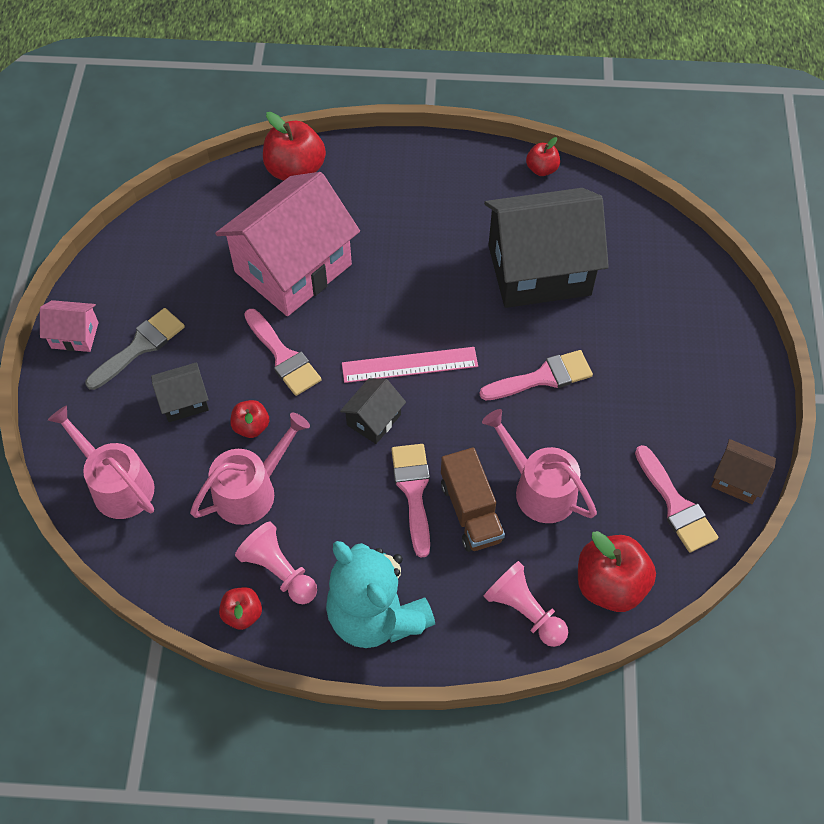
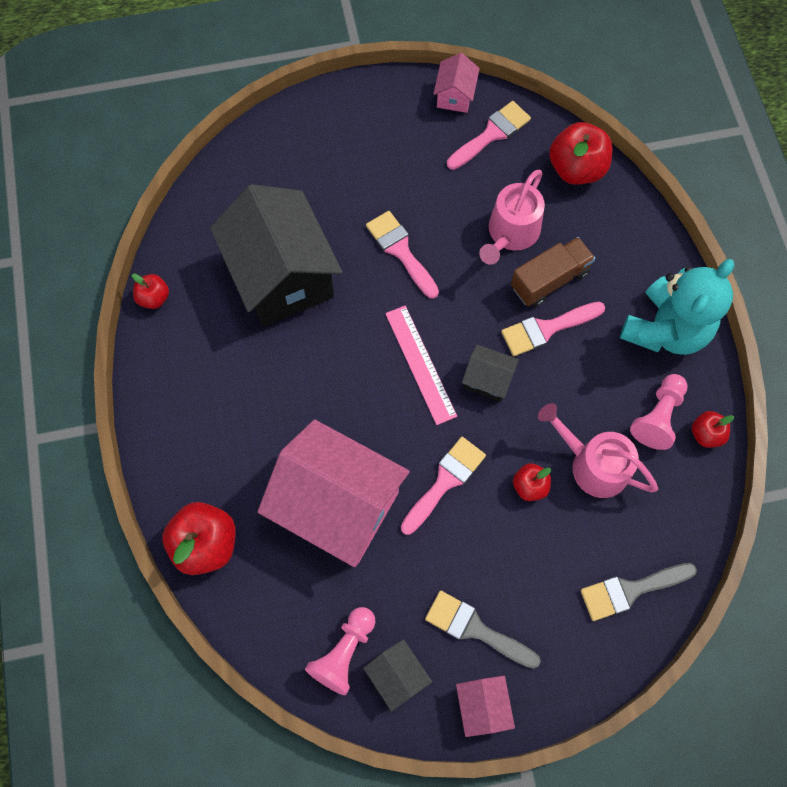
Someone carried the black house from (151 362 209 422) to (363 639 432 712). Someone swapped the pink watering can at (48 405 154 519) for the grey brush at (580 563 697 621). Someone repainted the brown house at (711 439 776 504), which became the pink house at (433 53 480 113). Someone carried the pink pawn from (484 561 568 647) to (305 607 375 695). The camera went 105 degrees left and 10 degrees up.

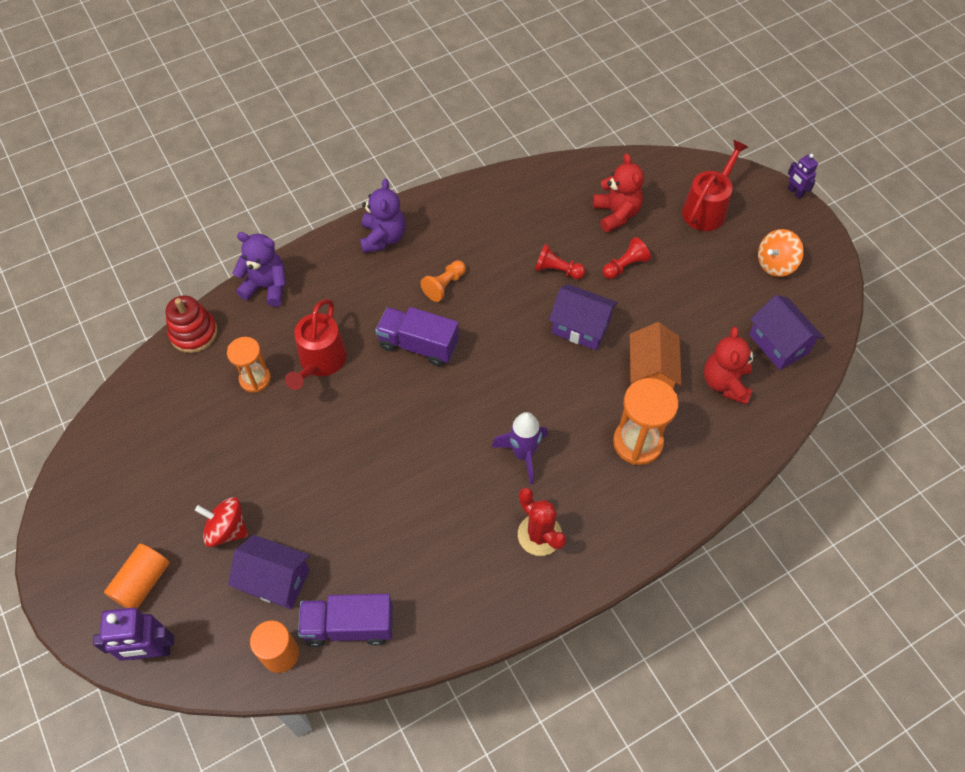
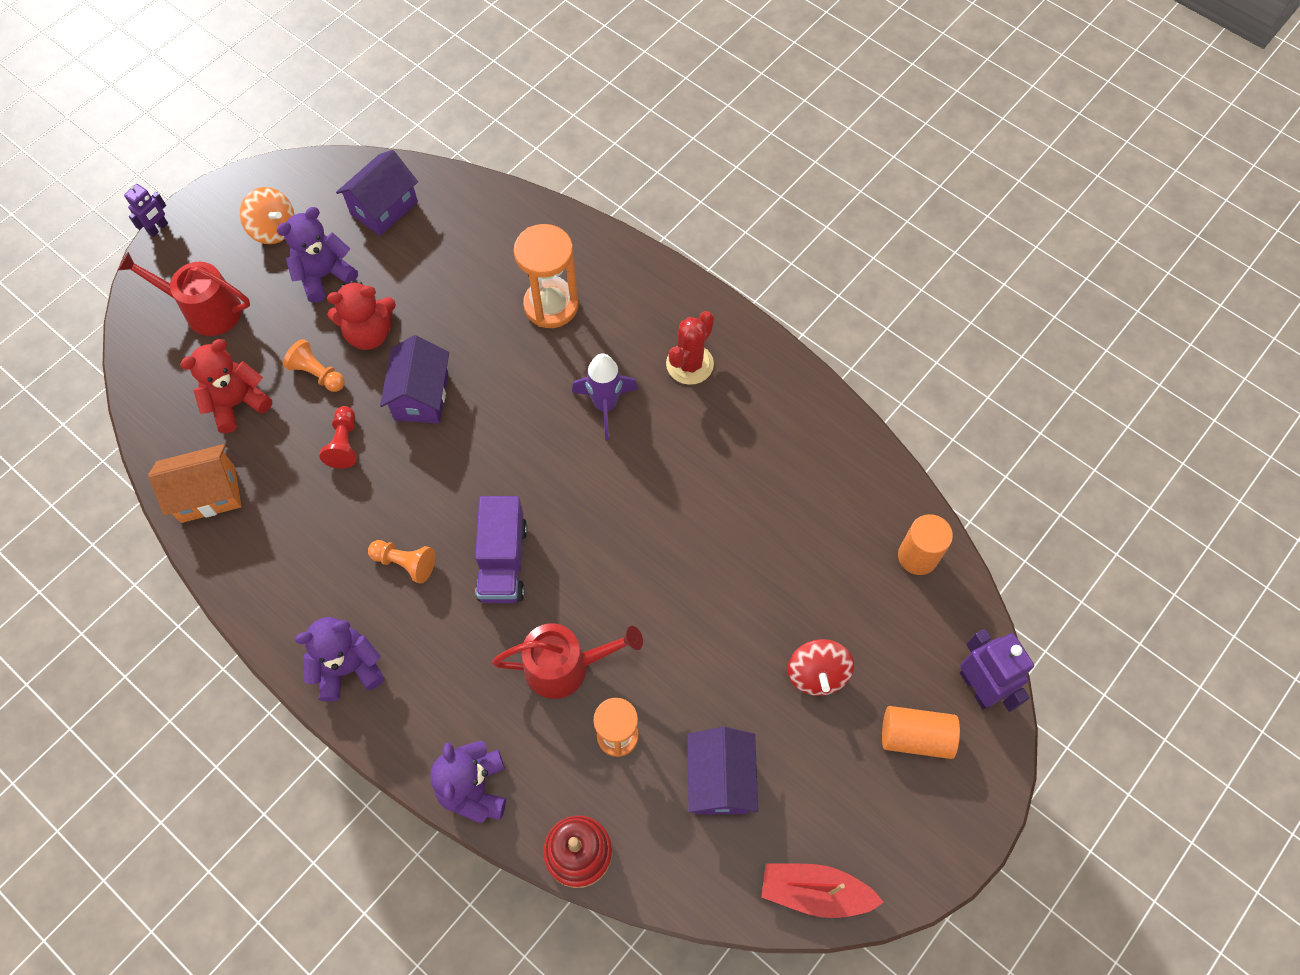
Someone repainted the red pawn at (602 237 651 279), which became the orange pawn at (283 339 345 392). Someone carried the orange house from (630 322 682 389) to (148 444 242 523). Someone carried the red teddy bear from (704 327 757 404) to (327 280 396 350). Someone carried the purple house from (228 535 310 609) to (687 727 758 814). Someone took away the purple truck at (298 594 393 647). Someone put down the purple teddy bear at (277 207 358 303). Someone put down the red boat at (761 863 884 918). The camera went 110 degrees left and 5 degrees up.

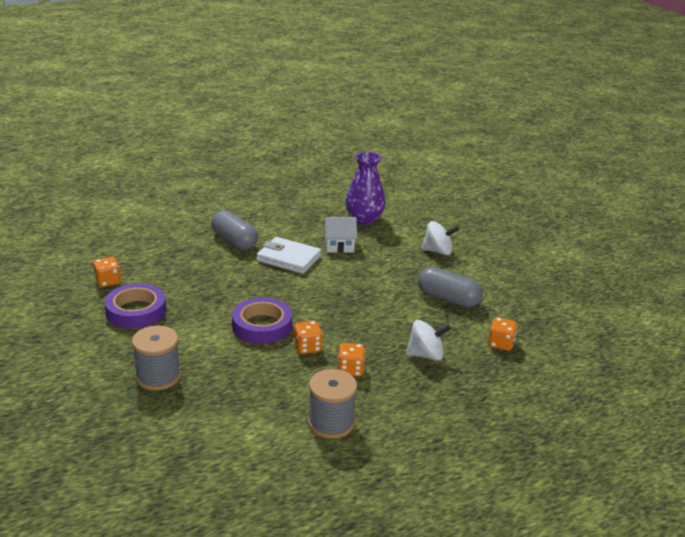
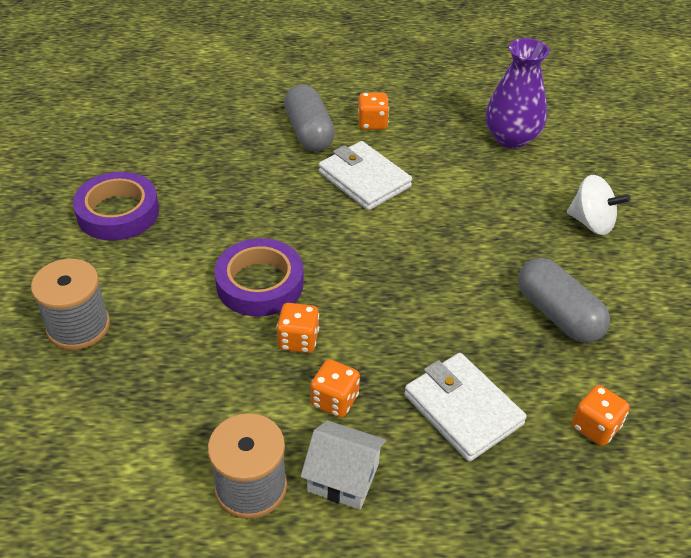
Someone carried the white house from (324 217 357 253) to (301 420 386 510). Someone carried the orange dice from (93 257 121 287) to (358 93 389 130). Someone swapped the white spinning top at (406 320 451 361) for the white wallet at (404 353 527 462). The camera went 25 degrees right and 15 degrees up.

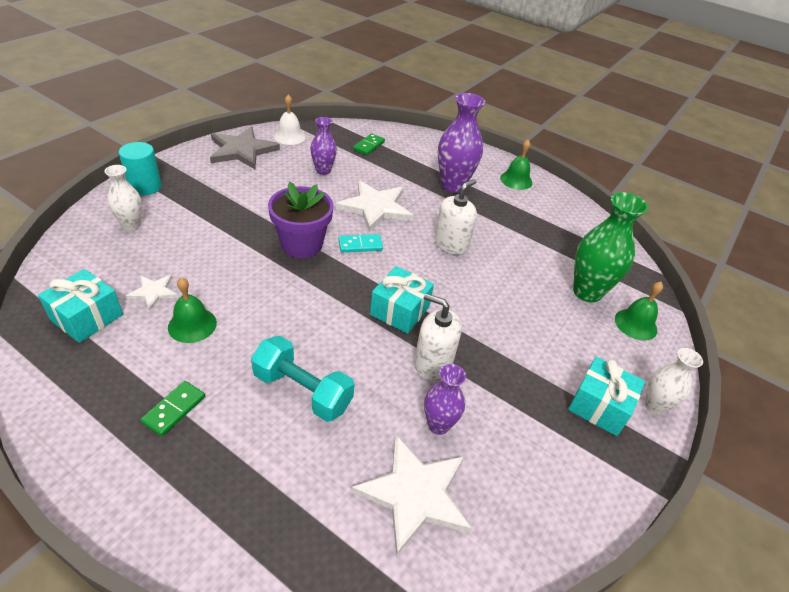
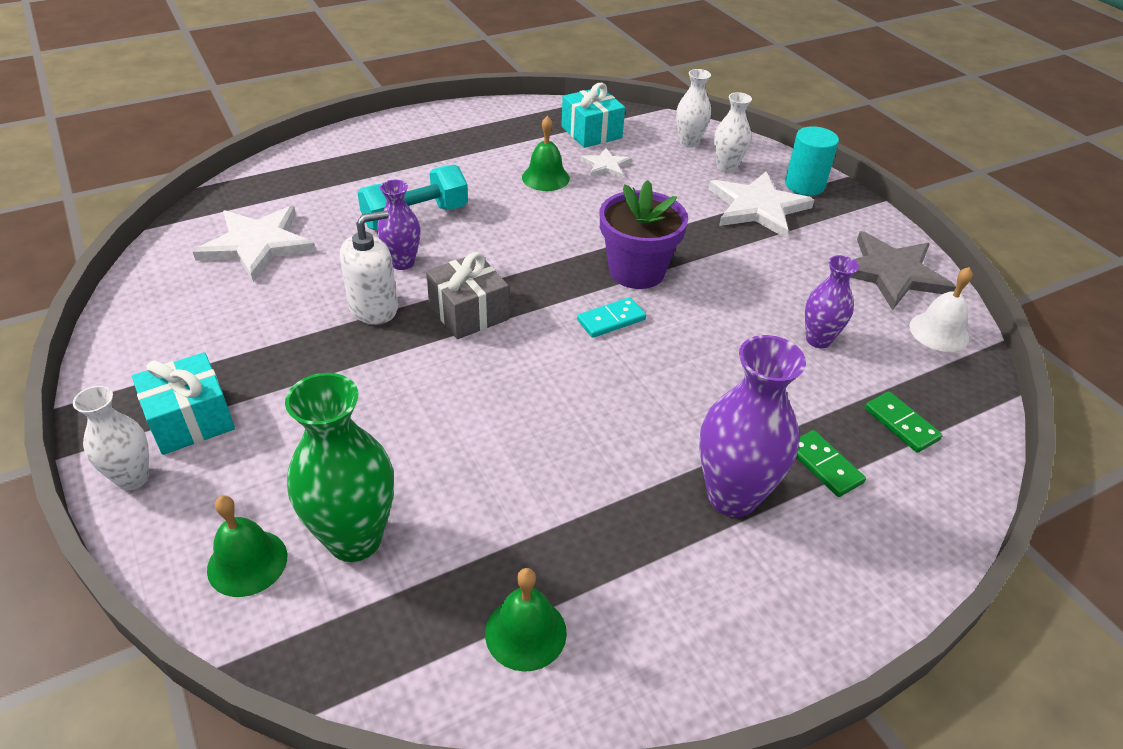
Someone carried the green bell from (500 140 532 190) to (485 568 567 672). Someone took away the white soap dispenser at (435 179 477 255). Someone carried the white star from (336 180 413 232) to (709 171 814 238). Someone rotated the turquoise domino at (338 234 383 252) by 45 degrees clockwise. Someone repainted the turquoise gift at (370 266 434 334), which became the grey gift at (426 252 509 339). Someone carried the purple vase from (424 364 466 435) to (377 180 421 270). Someone carried the green domino from (141 381 205 436) to (796 430 866 497). Someone put down the white vase at (676 69 711 148). The camera went 120 degrees right and 0 degrees up.

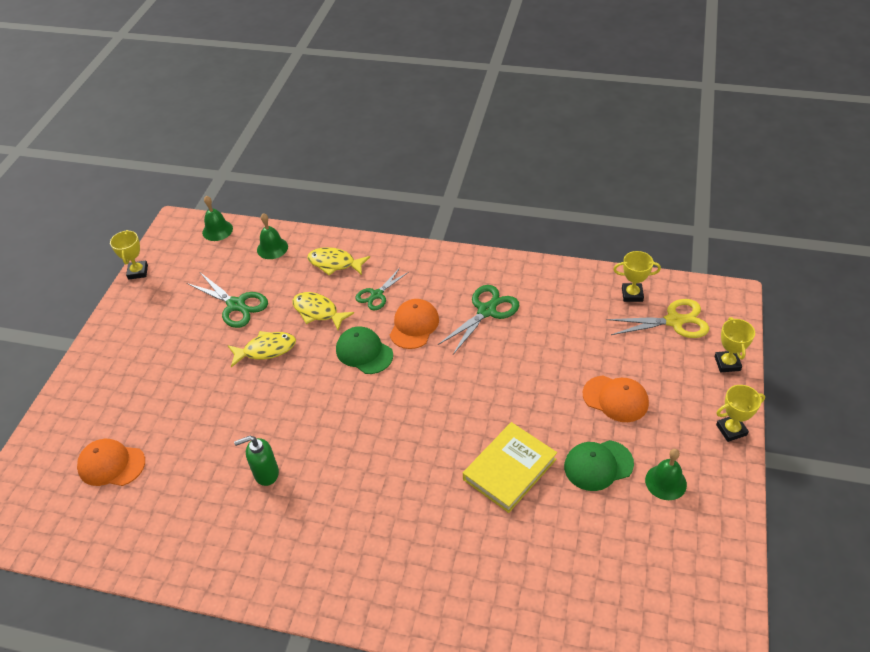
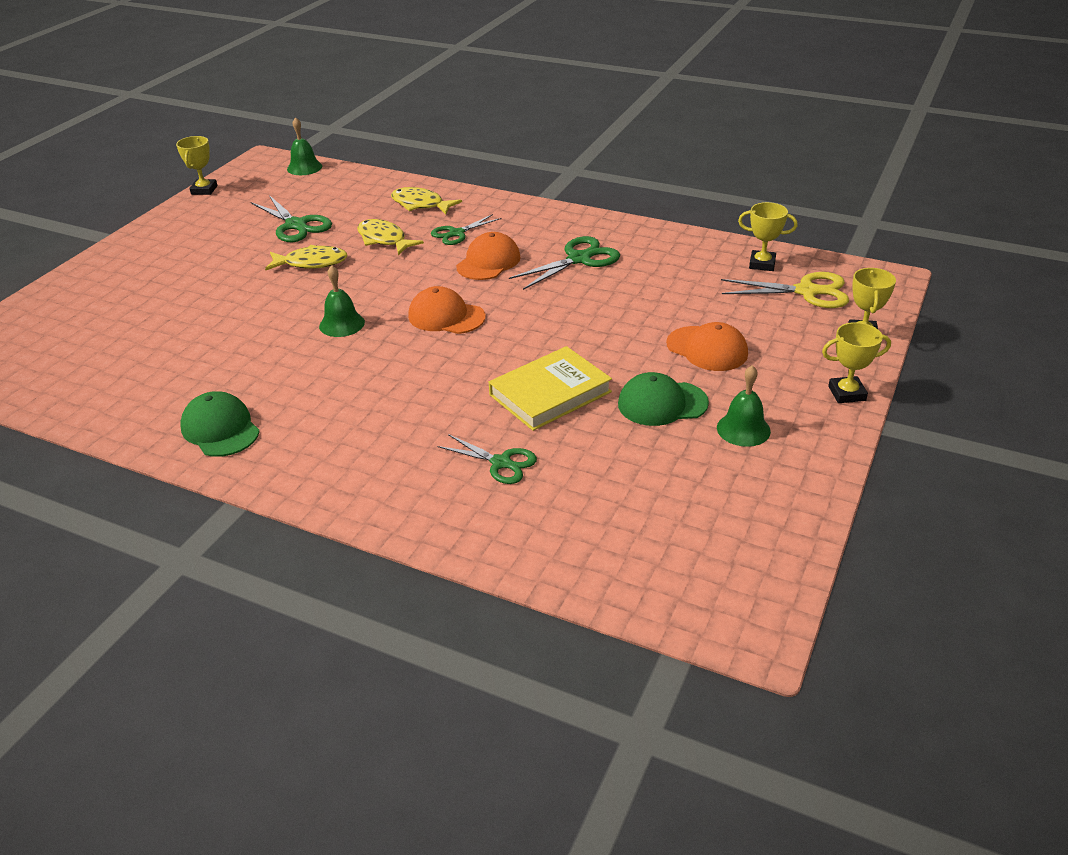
Someone carried the green bell from (257 213 288 259) to (319 265 365 337). Someone carried the green cap from (336 326 393 374) to (181 391 260 457). Someone took away the green soap dispenser at (234 436 279 486). Someone carried the orange cap from (77 439 145 486) to (408 286 486 334). Someone put down the green scissors at (437 434 537 484). The camera went 10 degrees right and 10 degrees down.

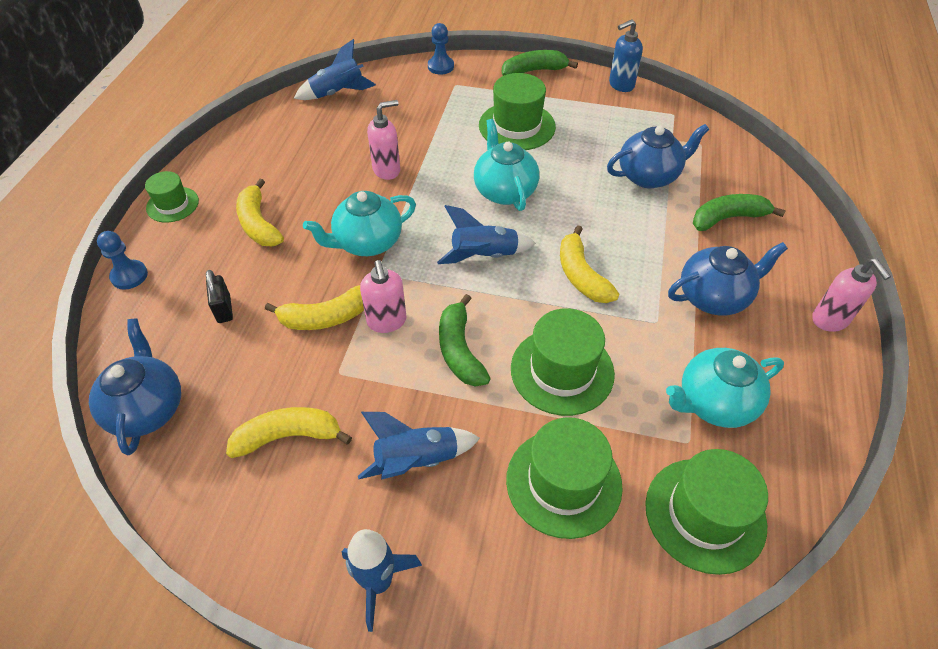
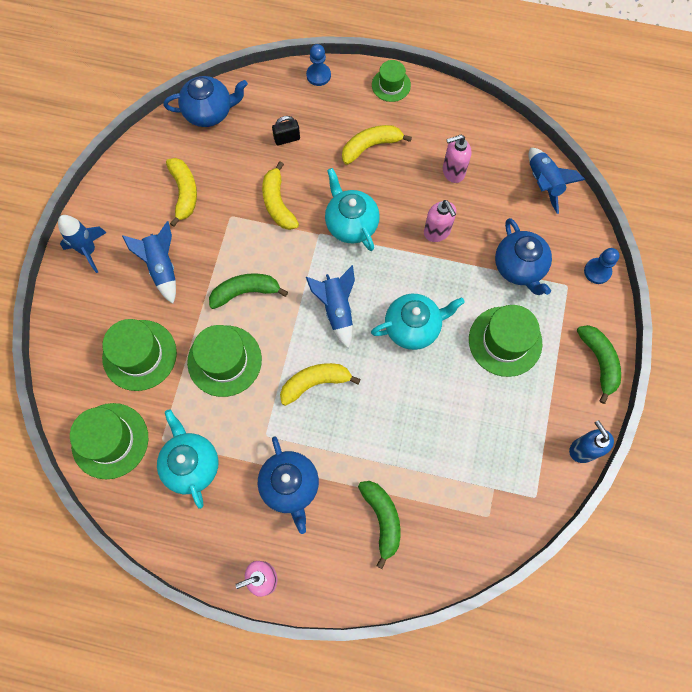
Someone carried the blue teapot from (607 124 709 188) to (495 218 552 295). Someone carried the pink soap dispenser from (360 260 406 333) to (443 134 471 183). The camera went 90 degrees right and 20 degrees up.

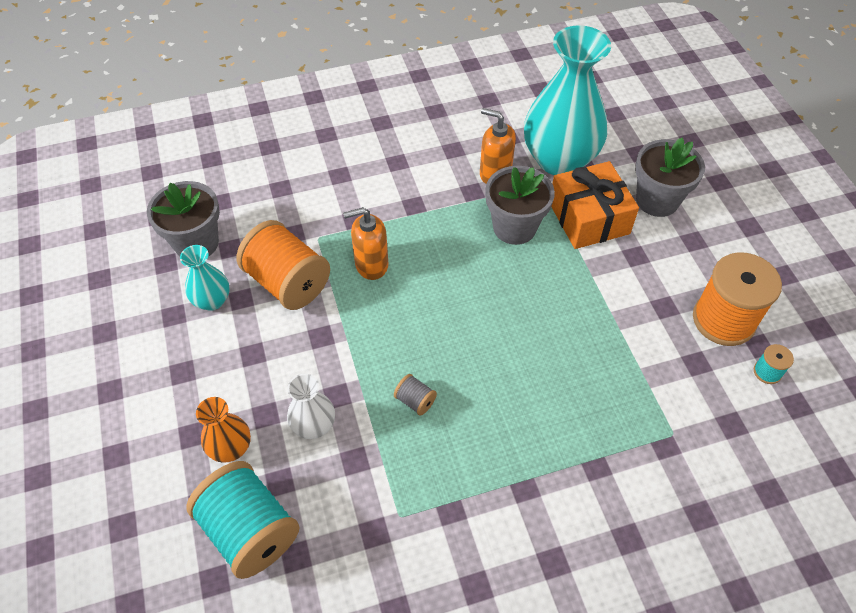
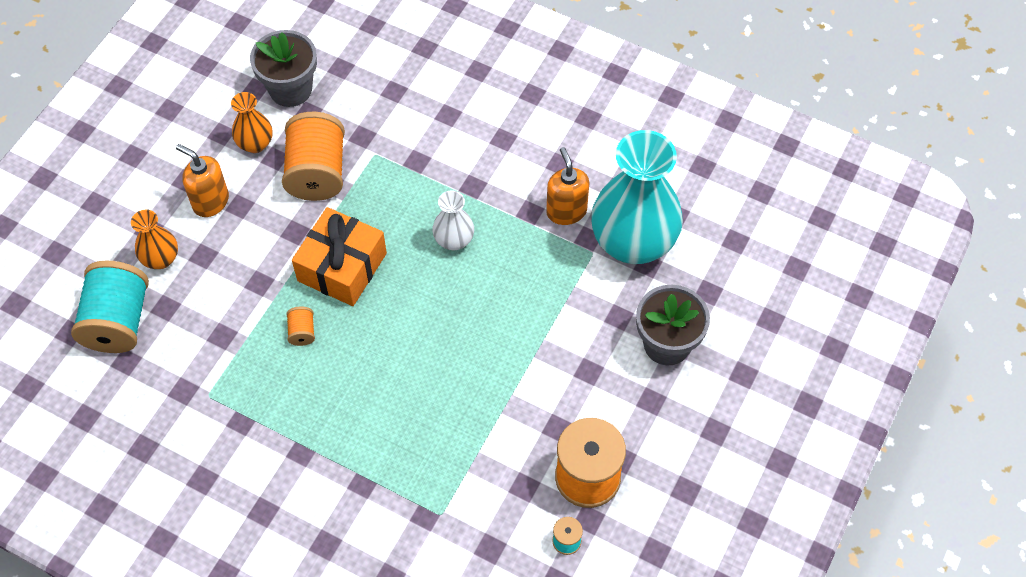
Someone carried the orange gift from (551 161 639 249) to (292 207 387 306). Someone took away the grey flower pot at (485 166 555 245). Someone carried the orange soap dispenser from (343 207 389 280) to (176 144 229 217). Someone repainted the turquoise vase at (180 245 230 311), which became the orange vase at (231 92 272 153). Someone carried the white vase from (287 374 335 439) to (432 190 474 250). Someone repainted the grey spool at (394 374 437 416), which became the orange spool at (286 306 315 346). The camera went 45 degrees right and 5 degrees up.

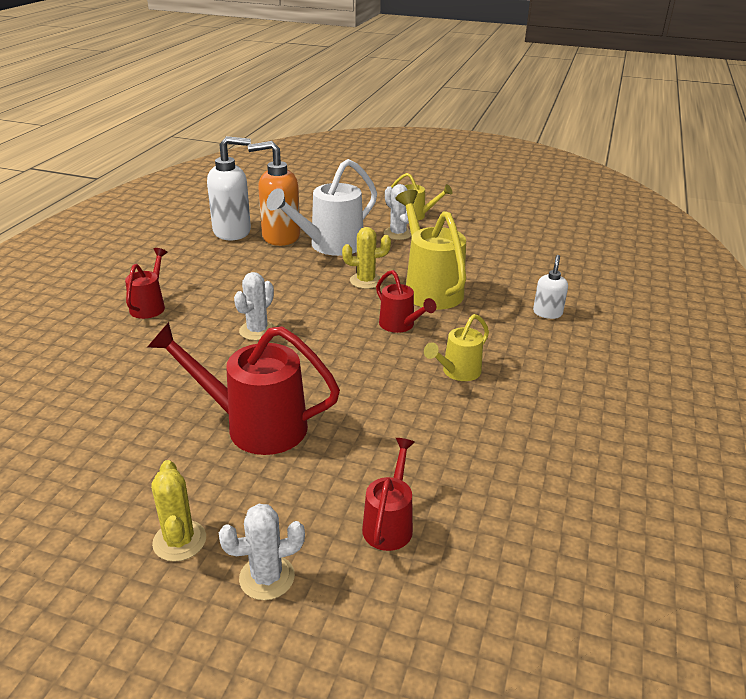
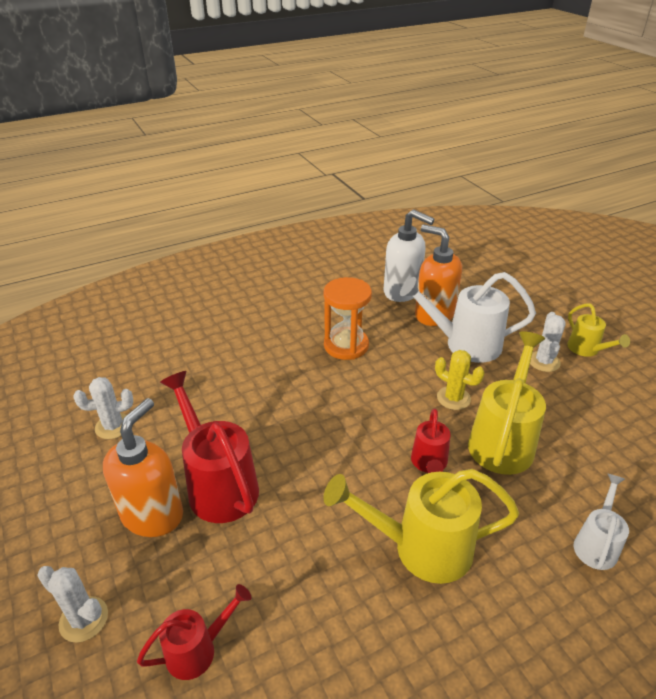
Someone took away the red watering can at (125 248 167 319). Someone swapped the white soap dispenser at (533 255 568 319) for the white watering can at (574 474 629 570). Someone carried the white cactus from (234 272 275 341) to (73 377 133 439). Someone scaled the yellow watering can at (424 314 489 381) by 1.80. Someone took away the yellow cactus at (151 460 206 562). Someone put down the orange hourglass at (324 277 372 360). Someone put down the orange soap dispenser at (103 398 183 537). The camera went 45 degrees right and 5 degrees up.

